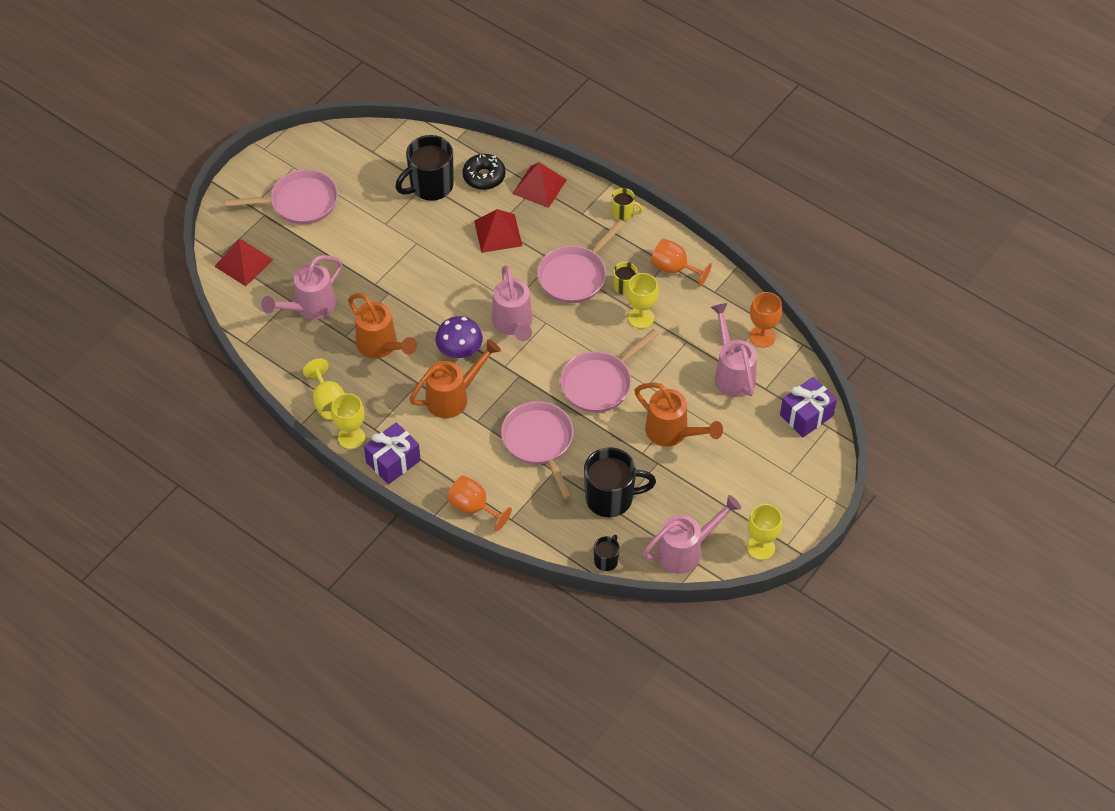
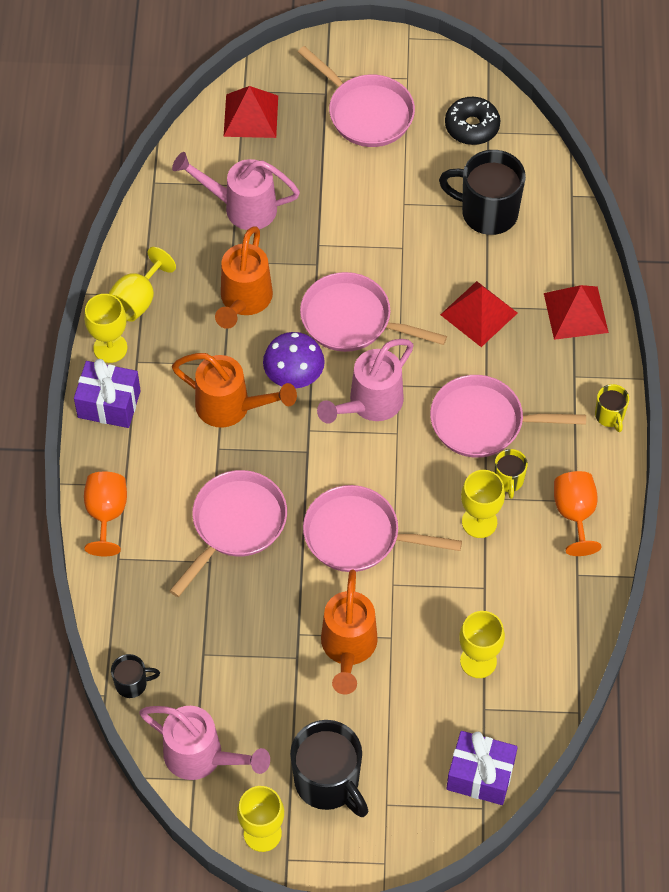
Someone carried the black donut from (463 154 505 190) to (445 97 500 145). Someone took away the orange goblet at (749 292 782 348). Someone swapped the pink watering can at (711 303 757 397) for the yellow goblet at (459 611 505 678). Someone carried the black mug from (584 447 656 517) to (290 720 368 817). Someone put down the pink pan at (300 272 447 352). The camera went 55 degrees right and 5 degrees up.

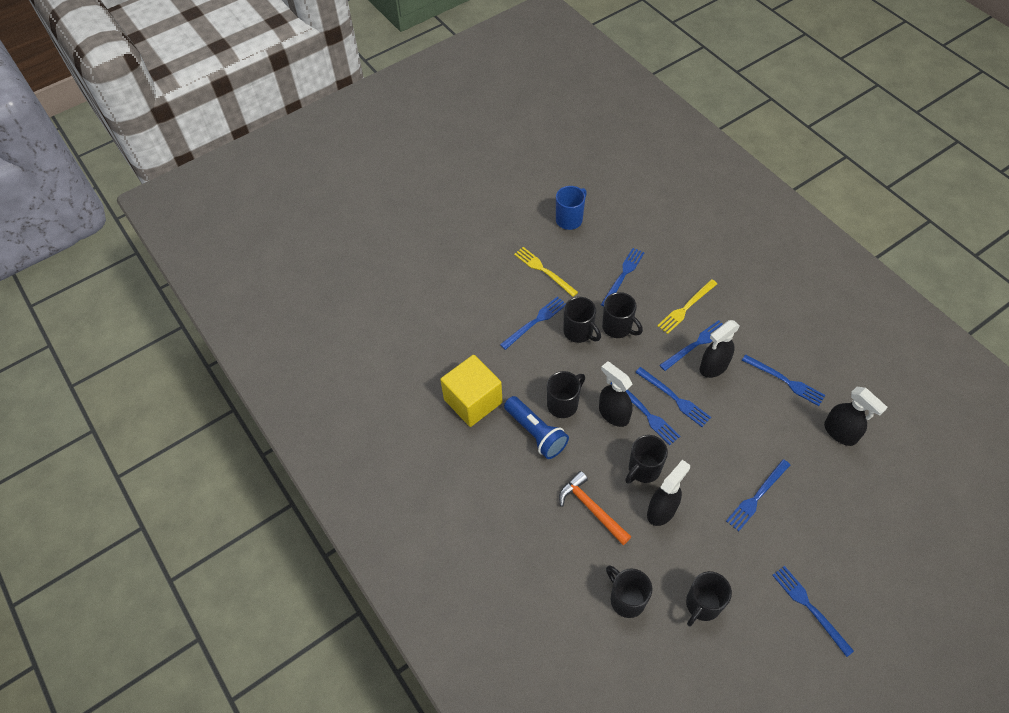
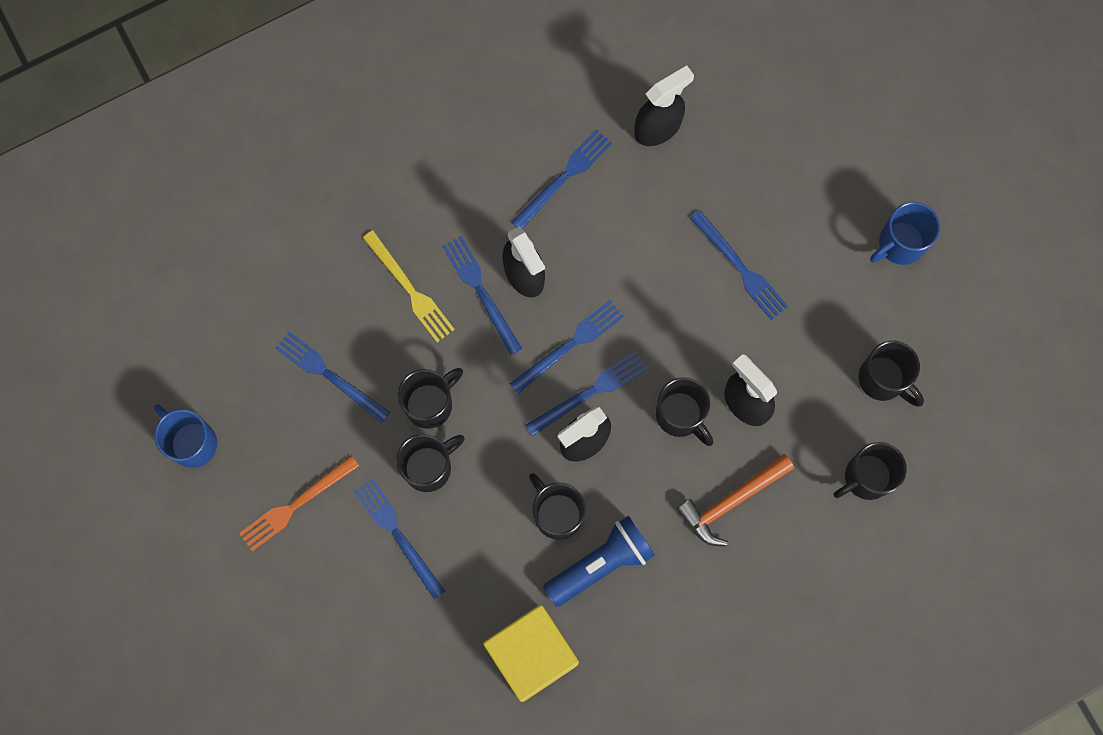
Someone repainted the yellow fork at (514 247 578 297), which became the orange fork at (239 455 359 551). Someone swapped the blue fork at (772 566 854 657) for the blue mug at (870 202 940 265). The camera went 85 degrees left and 20 degrees up.

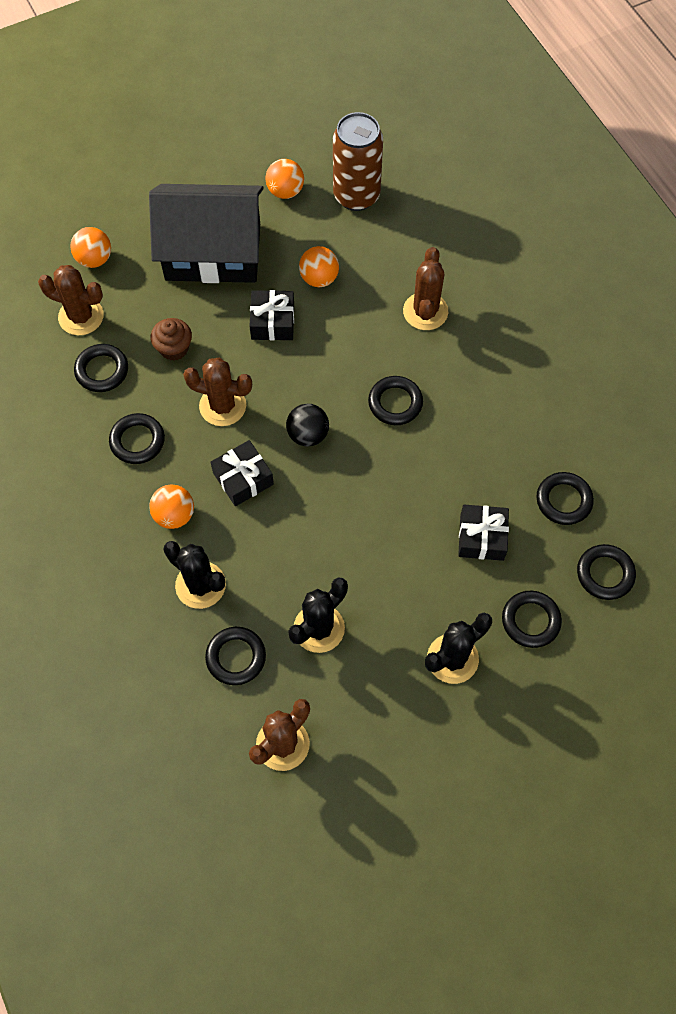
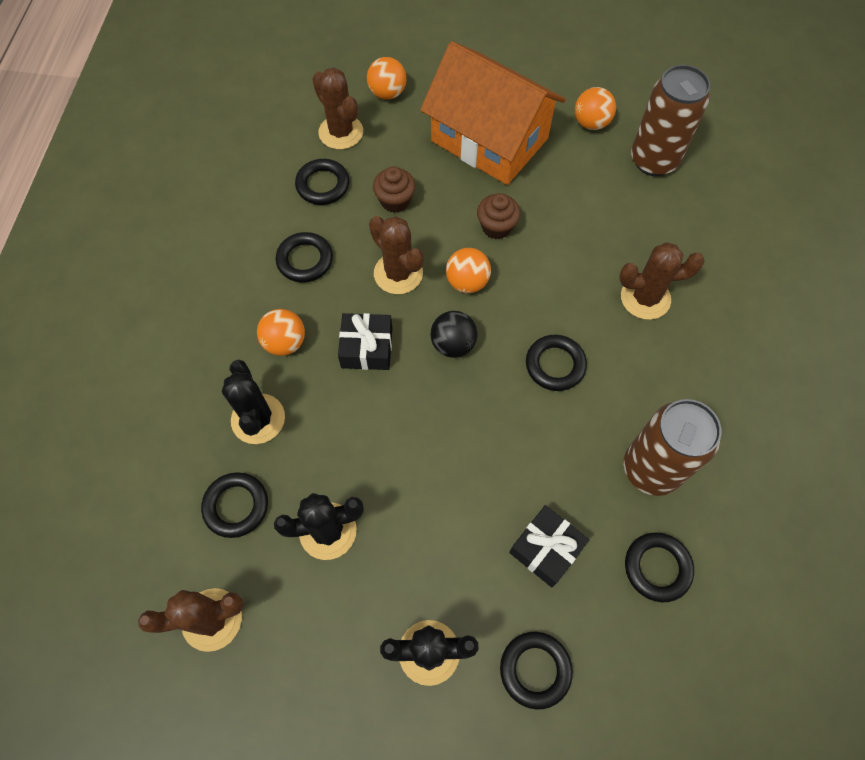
Someone repainted the black house at (149 184 264 283), which became the orange house at (420 41 566 185). Someone carried the orange ball from (299 246 339 287) to (446 248 491 293). Someone rotated the brown cactus at (403 247 448 330) by 45 degrees clockwise. Someone swapped the black gift at (249 290 294 340) for the brown cupcake at (477 193 520 239). Someone took away the black ring at (577 544 636 600). Someone put down the brown can at (624 399 722 496). The camera went 35 degrees right and 0 degrees up.

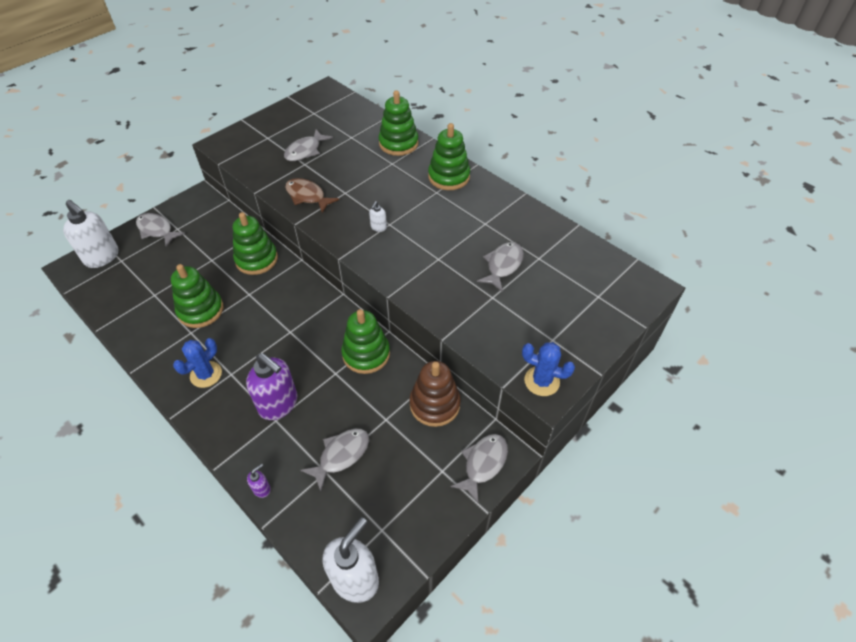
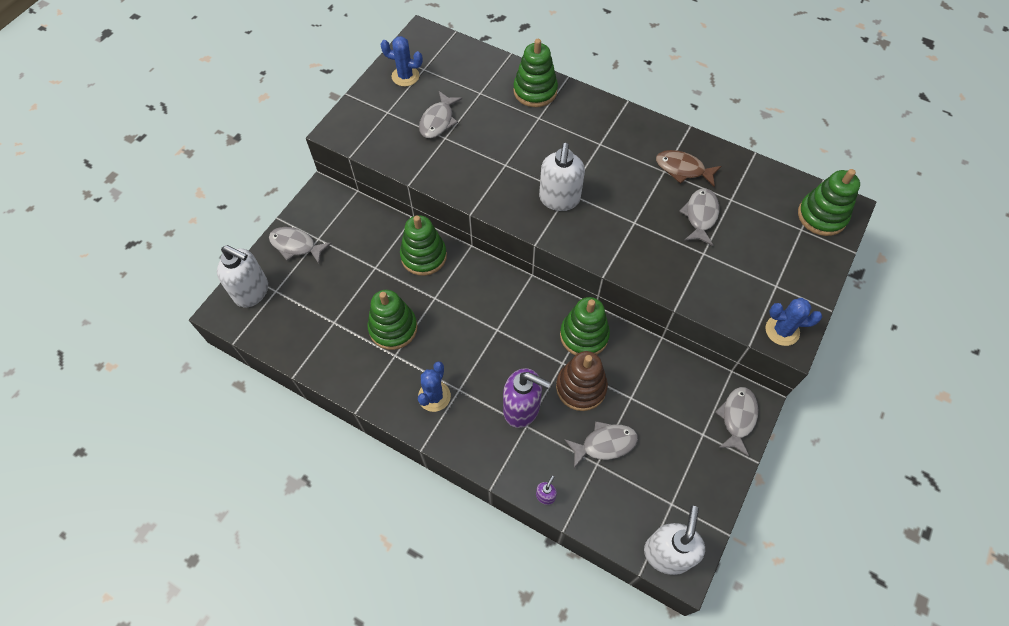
Someone carried the green stacking toy from (428 123 470 190) to (798 169 860 236). Someone carried the brown fish from (285 178 339 213) to (656 150 721 187). Someone scaled the white soap dispenser at (369 201 387 232) by 2.30. Someone carried the brown stacking toy from (410 361 461 427) to (556 351 608 411). Someone rotated the grey fish at (301 429 369 491) by 45 degrees clockwise. Someone put down the blue cactus at (380 36 423 87). The camera went 15 degrees left and 10 degrees up.

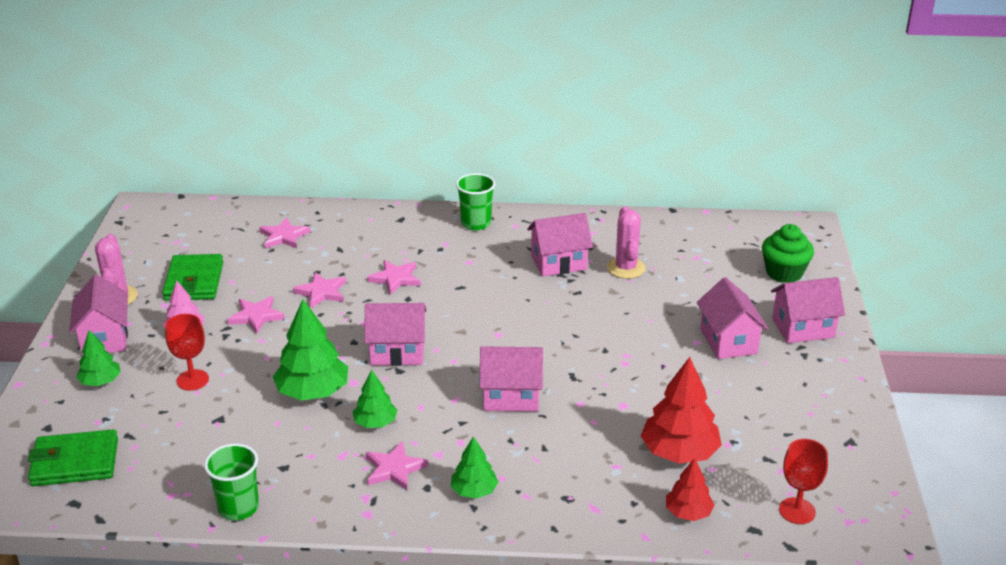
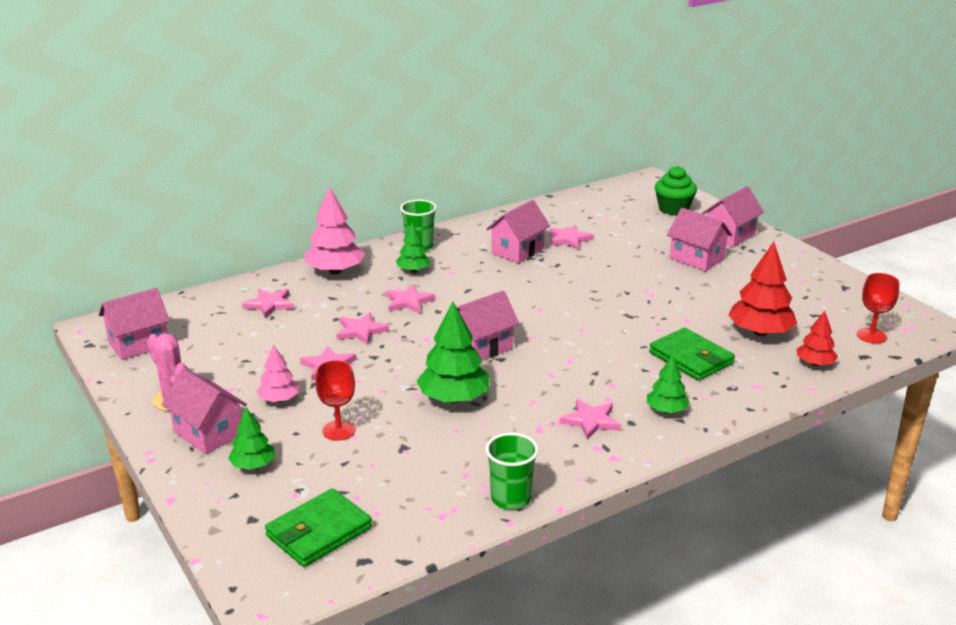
Someone swapped the pink cactus at (607 206 646 279) for the pink star at (549 225 594 250). Someone carried the green wallet from (162 254 223 301) to (649 328 735 381). Someone carried the pink house from (479 346 543 412) to (99 288 170 360). Someone carried the green tree from (353 370 397 428) to (396 223 431 272). Someone put down the pink tree at (305 186 365 274). The camera went 35 degrees left and 5 degrees down.

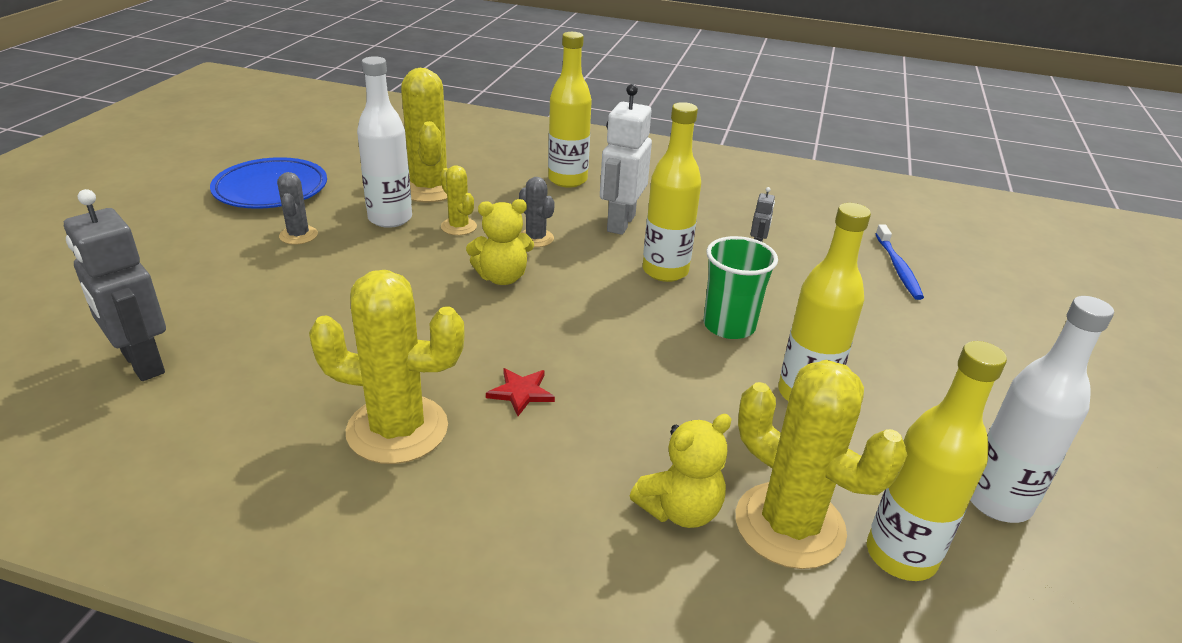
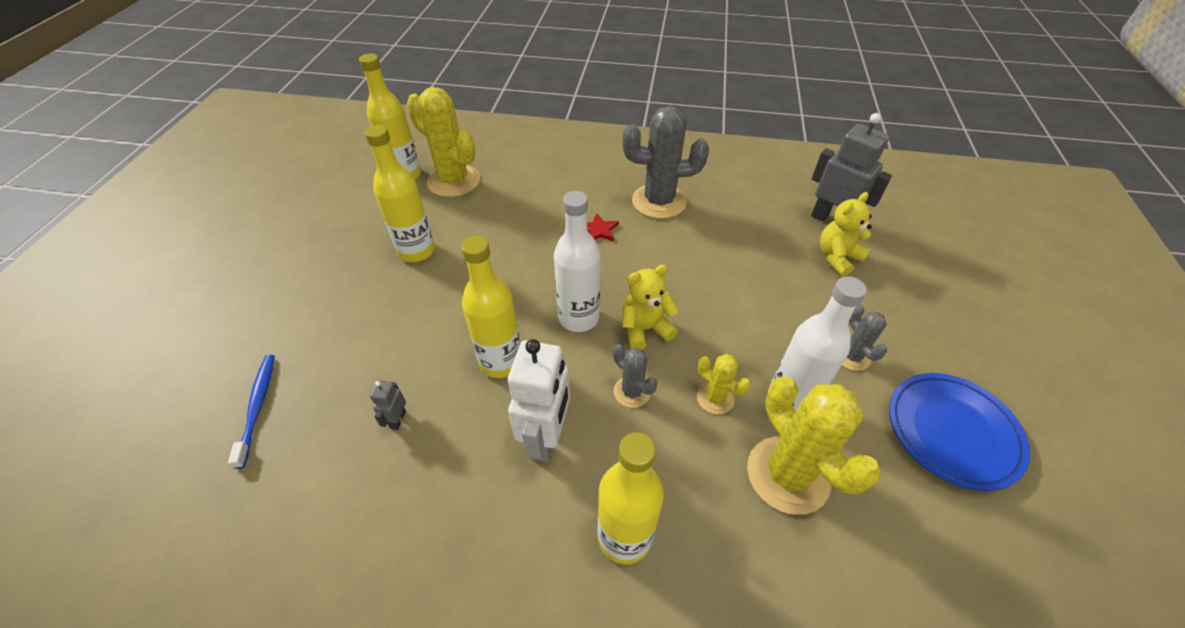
Someone took away the green cup at (703 236 778 339). Someone repainted the yellow cactus at (309 270 465 464), which became the grey cactus at (622 106 709 219). Someone carried the white bottle from (970 296 1114 523) to (554 191 601 332). Someone carried the yellow teddy bear from (630 414 732 528) to (820 192 872 276). The camera went 175 degrees right and 15 degrees up.

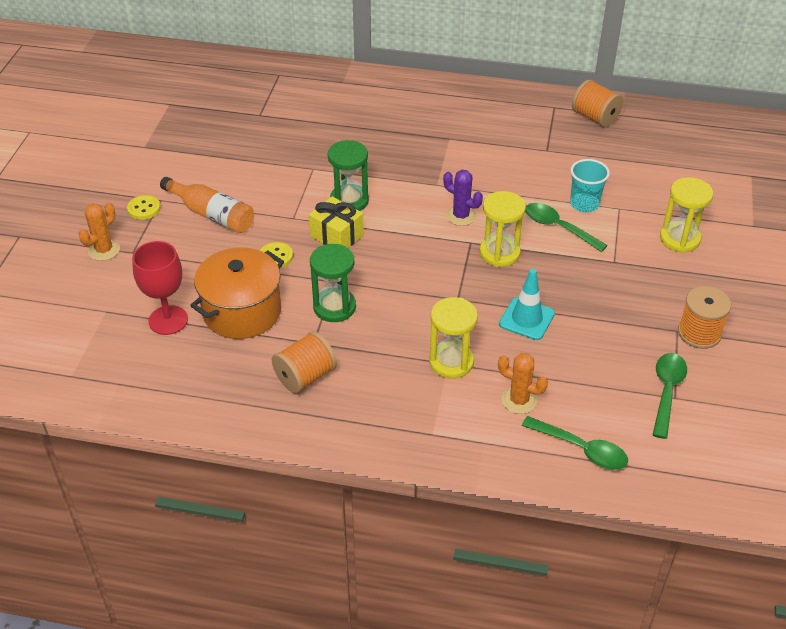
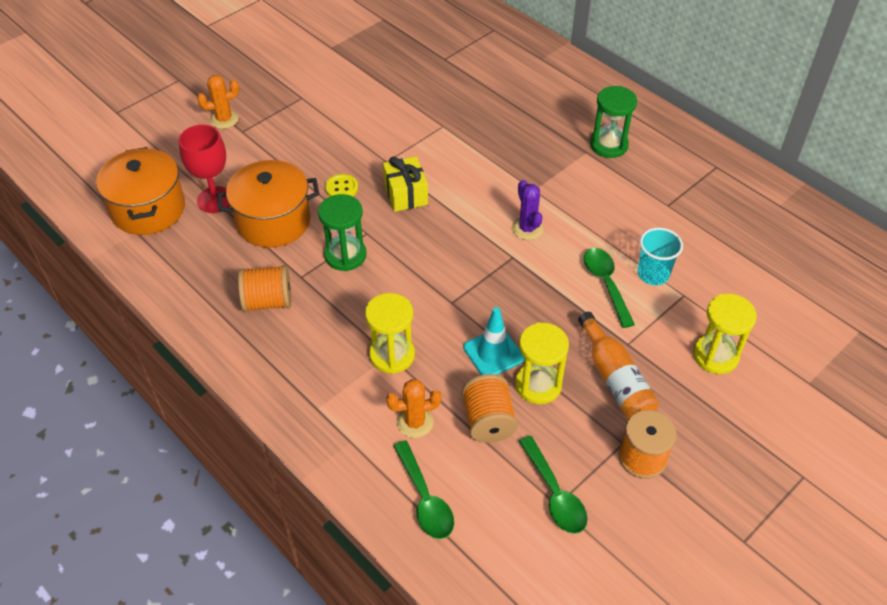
Someone carried the orange spool from (572 79 624 127) to (462 374 518 443). Someone carried the green hourglass from (327 140 369 211) to (590 86 637 158). Someone carried the orange bottle from (160 177 254 233) to (578 312 659 420). Someone carried the yellow hourglass from (480 191 526 267) to (515 322 569 404). Someone took away the yellow button at (127 195 160 220). Someone rotated the orange cactus at (498 353 548 414) by 75 degrees counterclockwise. Someone rotated the green spoon at (653 353 687 439) by 105 degrees clockwise. Someone put down the orange pot at (96 147 185 235). The camera went 35 degrees right and 5 degrees up.

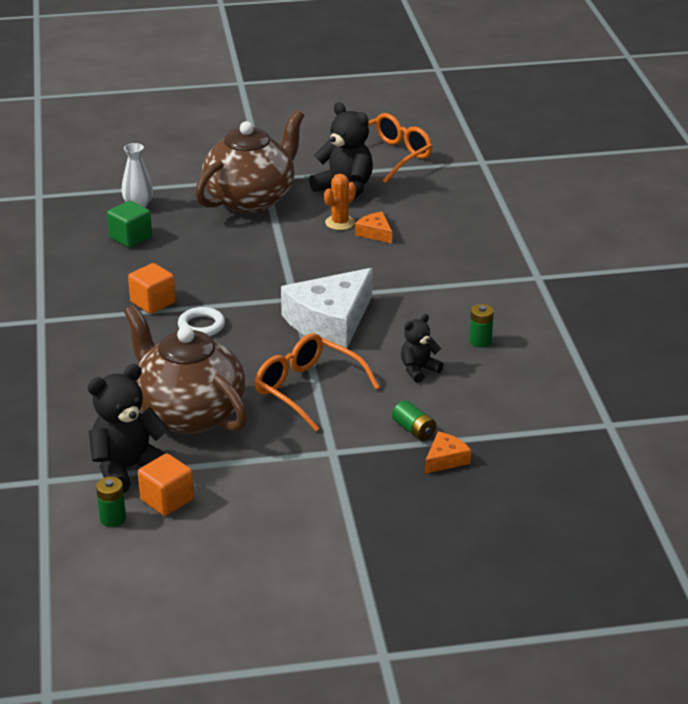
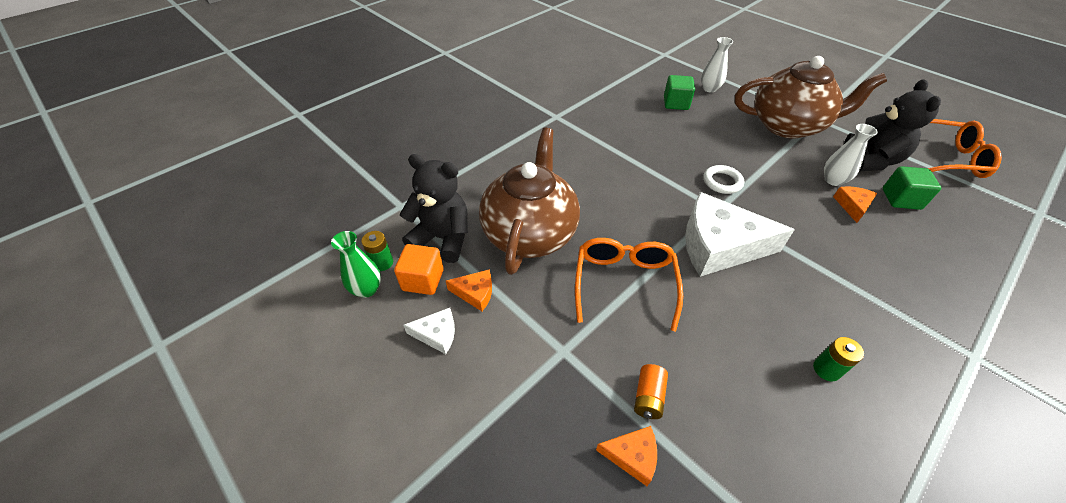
Someone swapped the orange cactus at (324 174 356 230) for the white vase at (824 124 878 186). Someone took away the orange cube at (128 263 176 314). Someone carried the white ring from (178 307 225 336) to (703 165 744 194). Someone took away the black teddy bear at (401 314 444 383). Someone repainted the green battery at (392 400 436 441), which became the orange battery at (634 364 668 419). Someone put down the green cube at (883 166 941 210). Someone put down the green vase at (331 231 381 298). Someone put down the orange cheese at (446 269 492 311). Someone put down the white cheese at (403 308 455 354). The camera went 55 degrees right and 15 degrees up.

